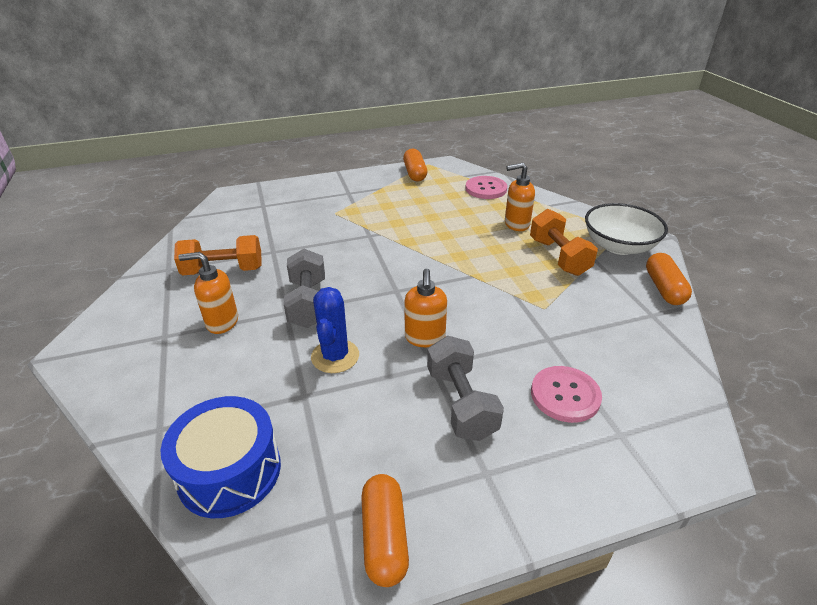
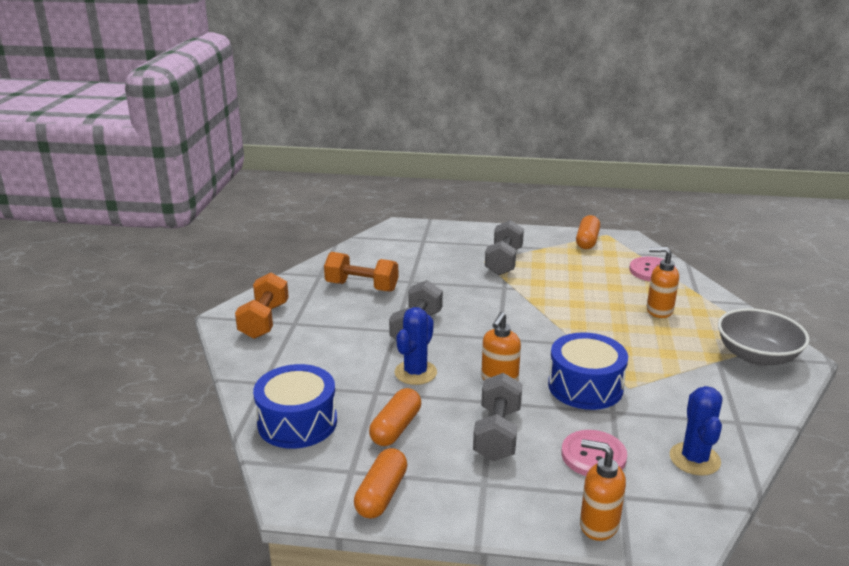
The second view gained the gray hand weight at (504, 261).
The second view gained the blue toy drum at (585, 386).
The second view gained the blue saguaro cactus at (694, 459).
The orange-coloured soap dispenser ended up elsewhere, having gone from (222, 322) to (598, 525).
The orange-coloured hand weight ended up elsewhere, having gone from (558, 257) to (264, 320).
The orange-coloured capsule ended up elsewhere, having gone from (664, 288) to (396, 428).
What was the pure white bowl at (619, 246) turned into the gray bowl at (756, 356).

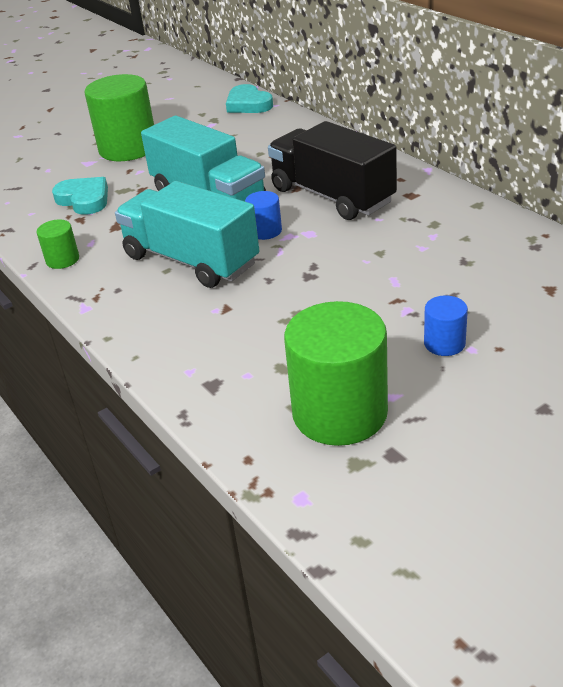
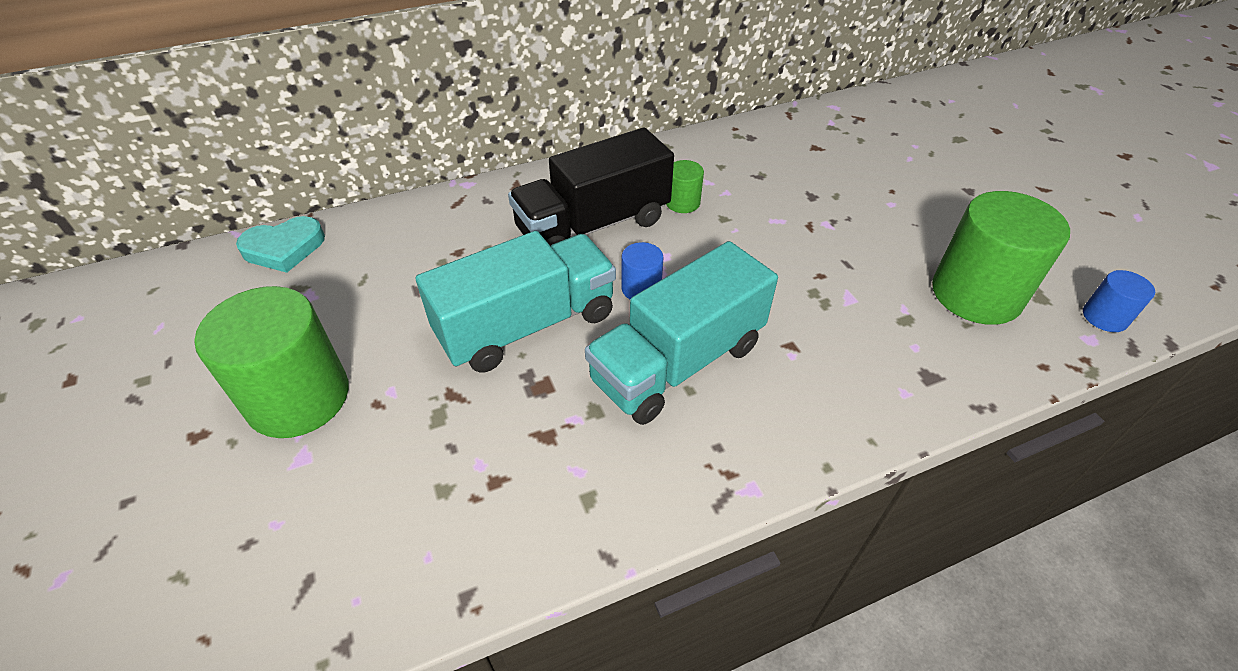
The second view lost the turquoise heart shape at (84, 199).
The leaf-green solid cylinder ended up elsewhere, having gone from (62, 260) to (682, 202).
The blue solid cylinder ended up elsewhere, having gone from (444, 343) to (1104, 317).

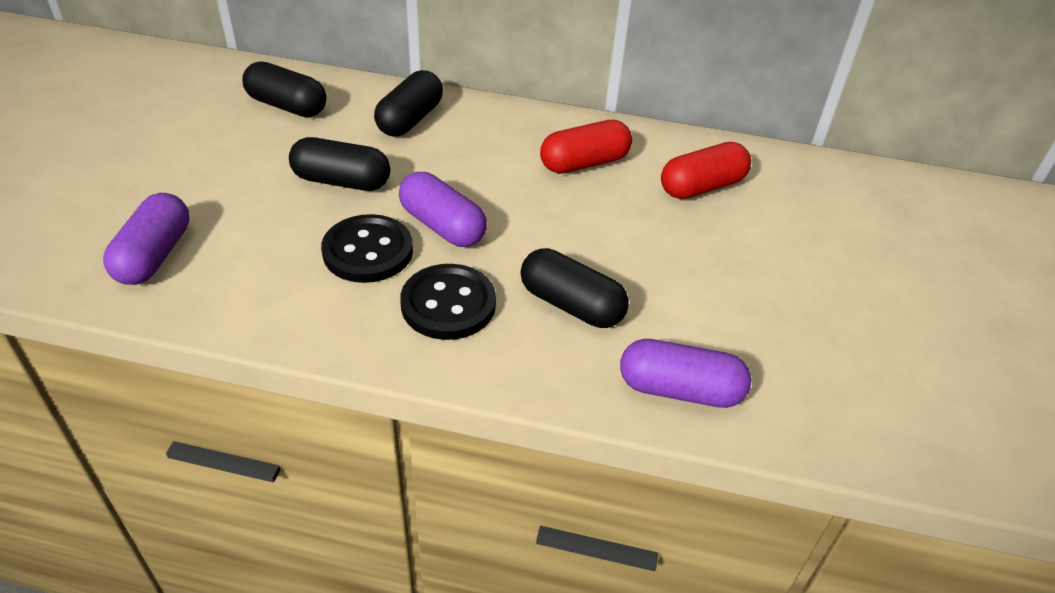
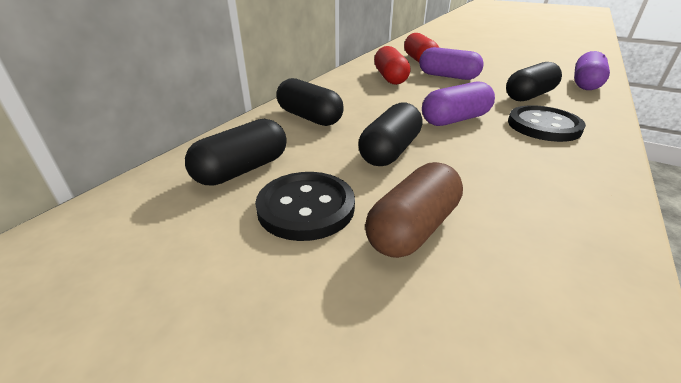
The second view gained the russet capsule at (413, 228).
The purple capsule ended up elsewhere, having gone from (154, 255) to (448, 76).
The ebony sewing button ended up elsewhere, having gone from (368, 251) to (306, 207).

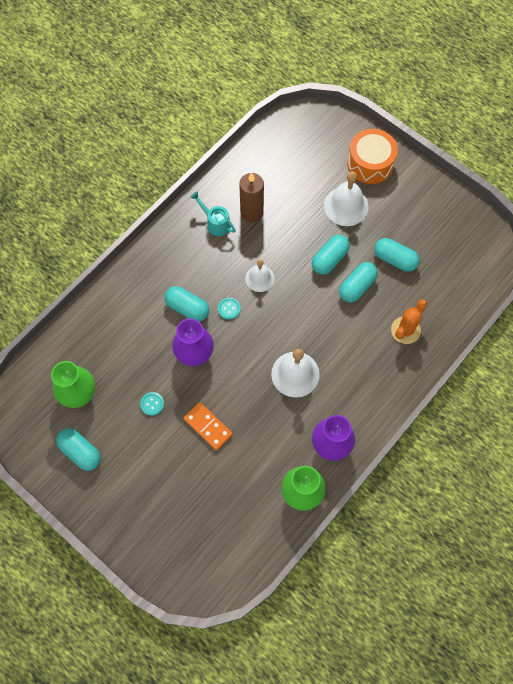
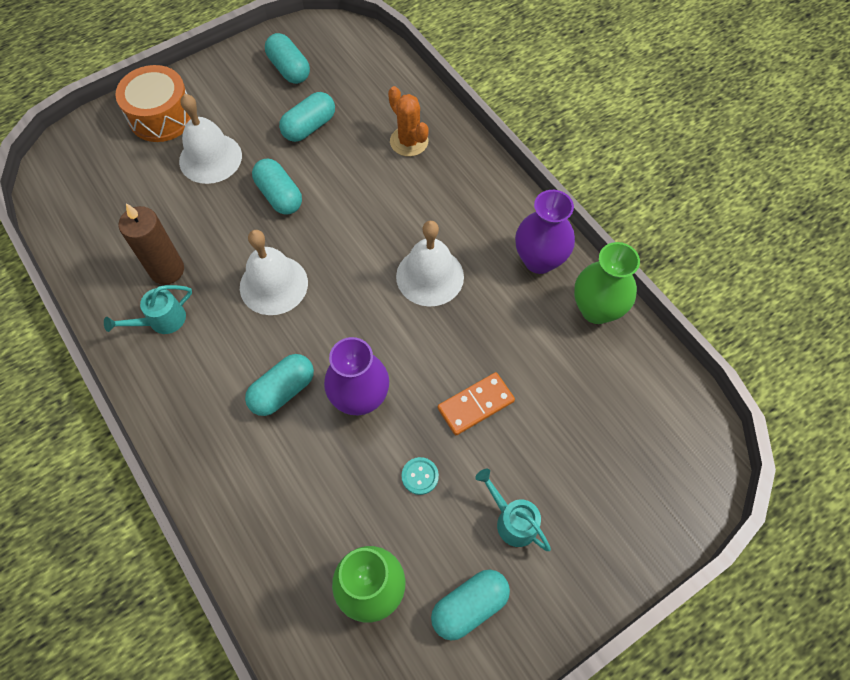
The second view lost the turquoise sewing button at (229, 309).
The second view gained the turquoise sprinkling can at (512, 520).
The turquoise capsule ended up elsewhere, having gone from (357, 286) to (289, 69).
The size of the pure white bell at (260, 278) changed by a factor of 1.58.

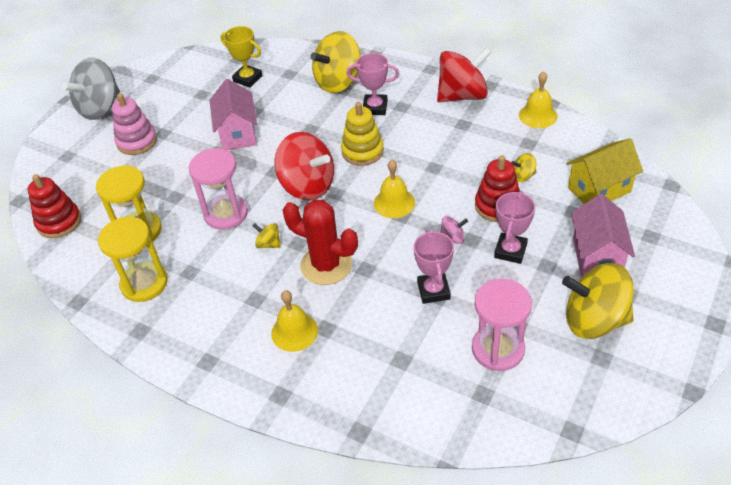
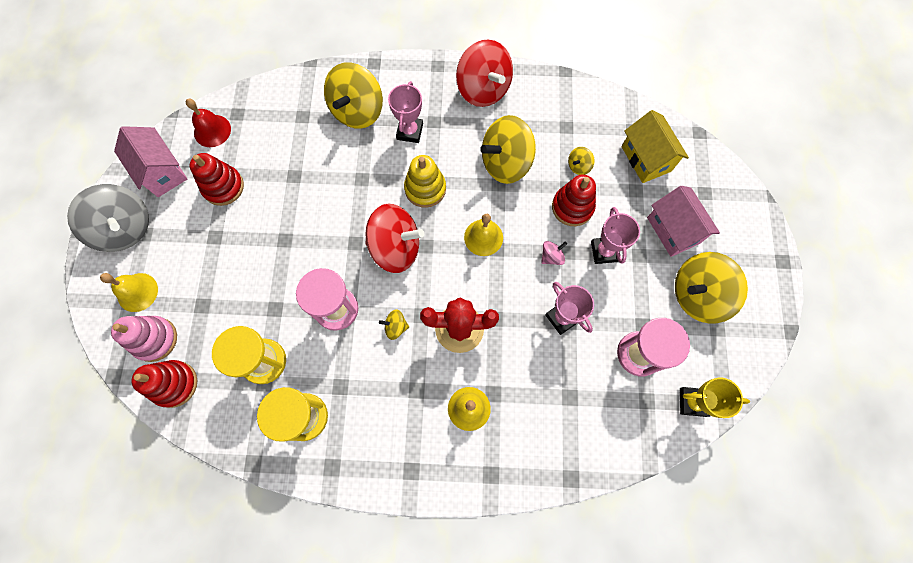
The second view gained the crimson bell at (212, 130).
The second view gained the crimson stacking toy at (223, 187).
The second view gained the yellow whirligig at (505, 163).
The pink stacking toy ended up elsewhere, having gone from (137, 141) to (155, 339).
The pink cottage ended up elsewhere, having gone from (238, 133) to (162, 172).
The yellow trophy ended up elsewhere, having gone from (248, 79) to (692, 402).
The yellow bell ended up elsewhere, having gone from (538, 115) to (137, 292).
The gray whirligig at (100, 108) ended up facing another way, 60 degrees counterclockwise from before.
The pink trophy at (375, 107) ended up facing another way, 60 degrees counterclockwise from before.
The crimson whirligig at (462, 95) ended up facing another way, 105 degrees clockwise from before.
The yellow cottage at (599, 190) ended up facing another way, 60 degrees counterclockwise from before.

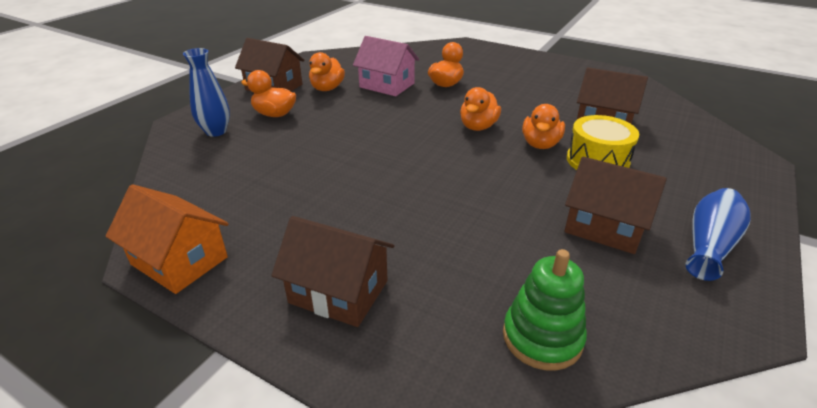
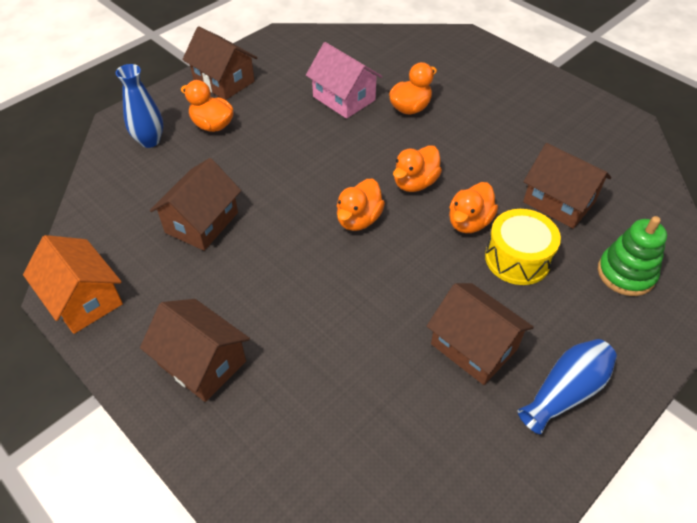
The second view gained the russet cottage at (202, 222).
The orange-coloured rubber duck ended up elsewhere, having gone from (327, 88) to (358, 219).
The leaf-green stacking toy ended up elsewhere, having gone from (542, 337) to (626, 273).

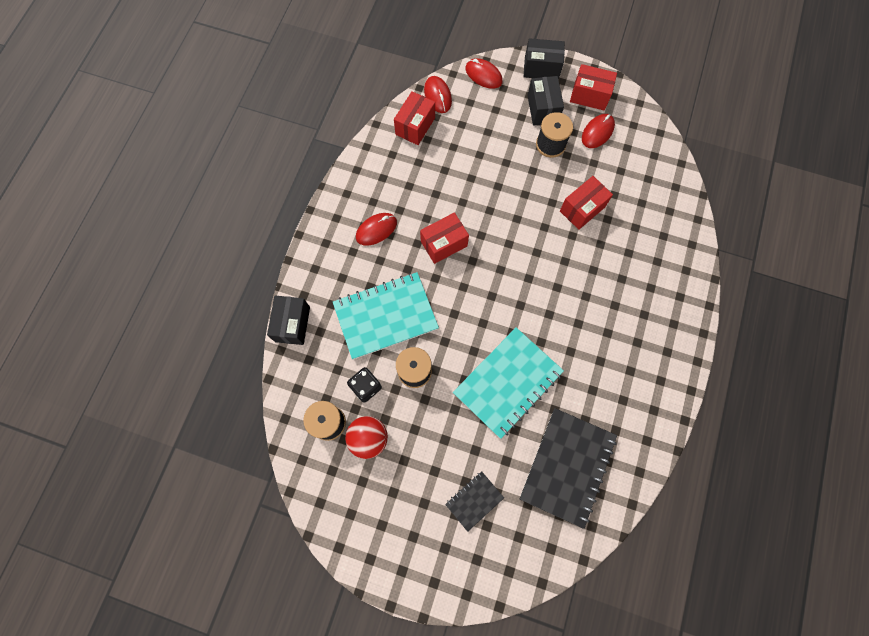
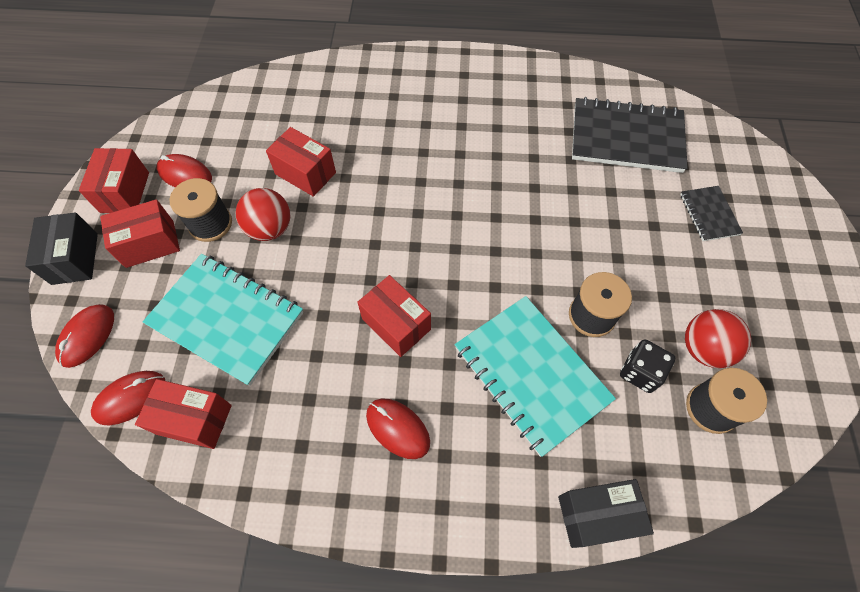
The second view gained the crimson play ball at (270, 229).
The turquoise notepad ended up elsewhere, having gone from (507, 382) to (226, 319).
What was the ebony package at (542, 109) turned into the crimson package at (150, 244).
The ebony notepad at (474, 501) ended up facing another way, 45 degrees clockwise from before.

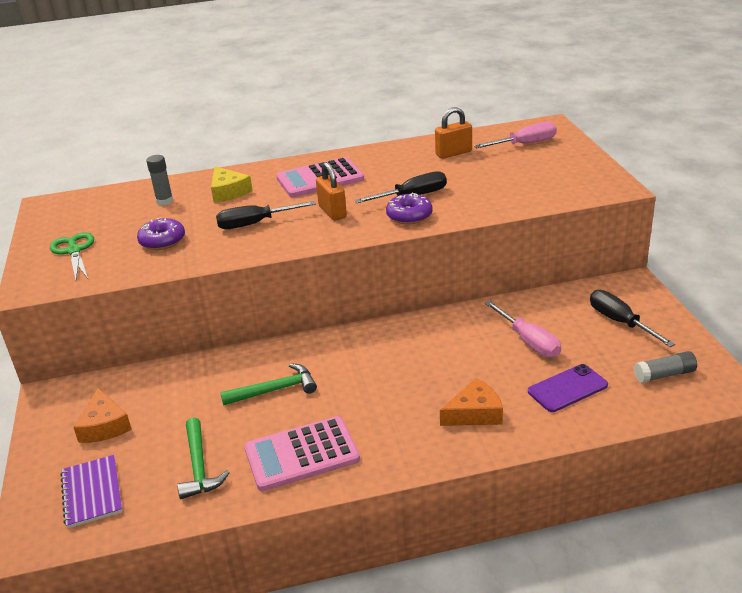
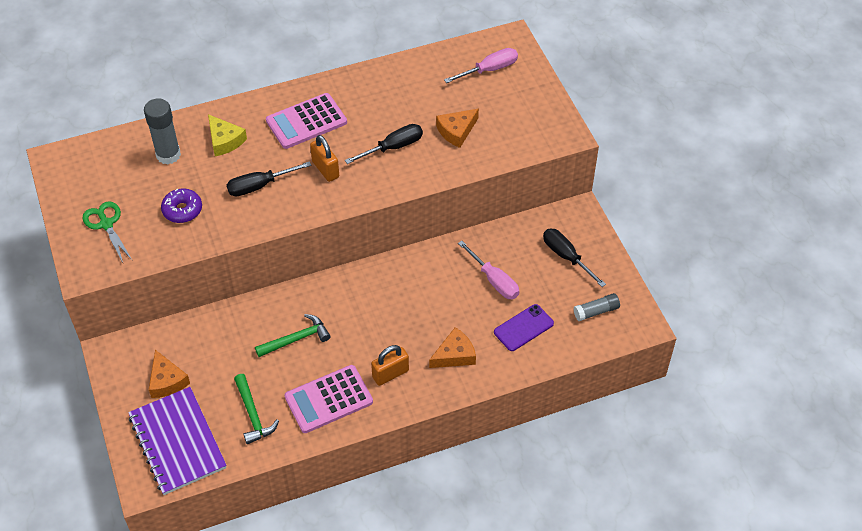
The second view lost the purple doughnut at (409, 216).
The second view gained the orange-coloured cheese wedge at (456, 131).
The orange-coloured lock ended up elsewhere, having gone from (453, 153) to (390, 374).
The size of the purple notepad at (92, 492) changed by a factor of 1.70.
The size of the gray stick of glue at (164, 201) changed by a factor of 1.61.

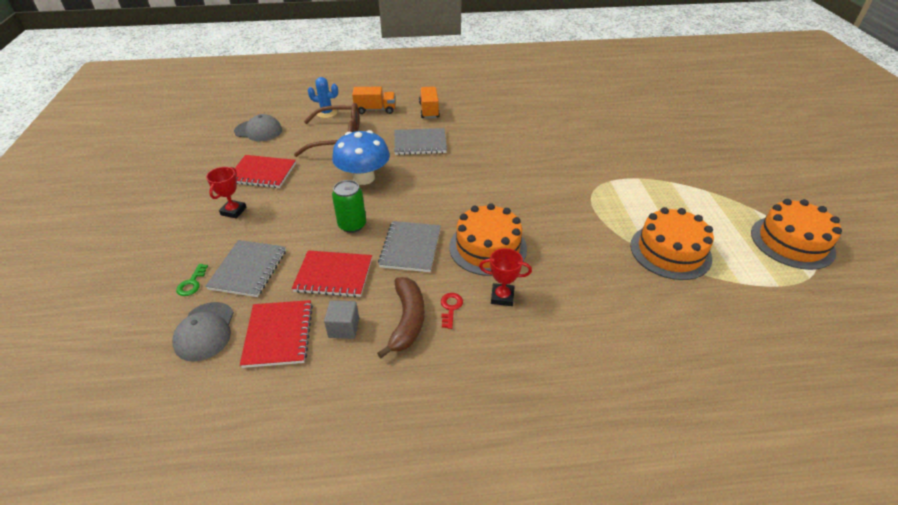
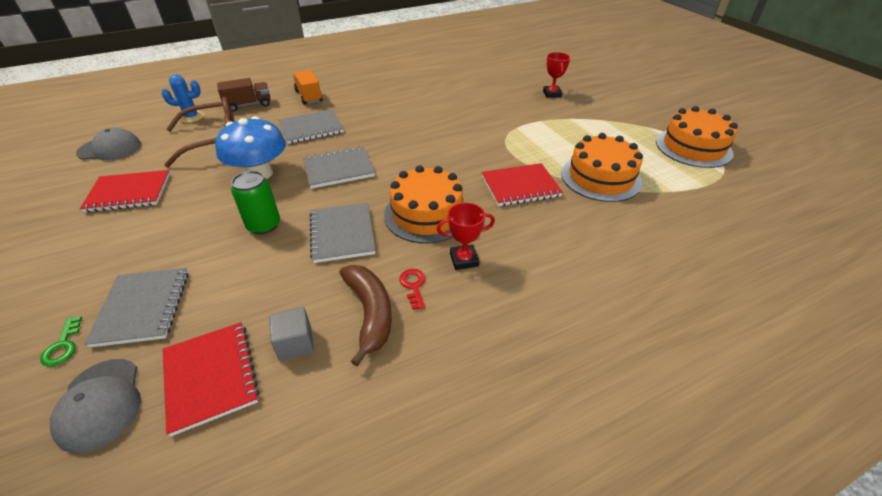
The second view gained the gray notepad at (338, 169).
The crimson trophy ended up elsewhere, having gone from (233, 211) to (552, 94).
The crimson notepad ended up elsewhere, having gone from (334, 275) to (520, 186).
What was the orange-coloured lorry at (375, 110) turned into the russet lorry at (248, 105).

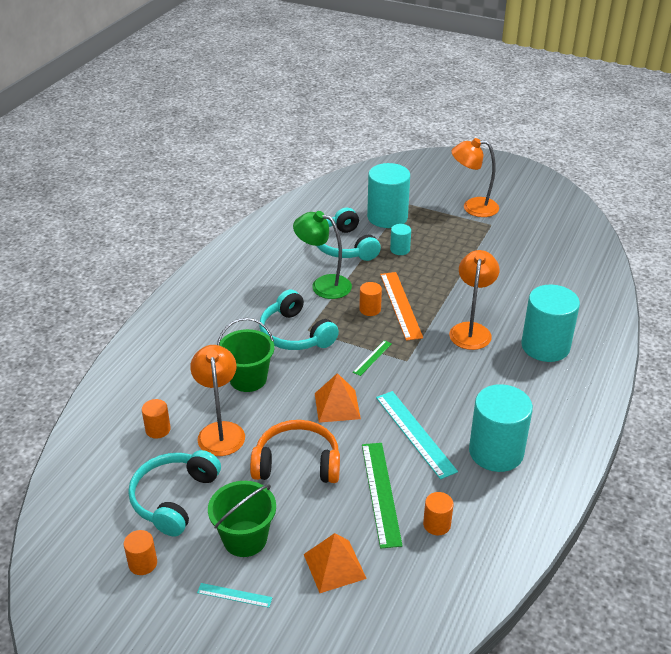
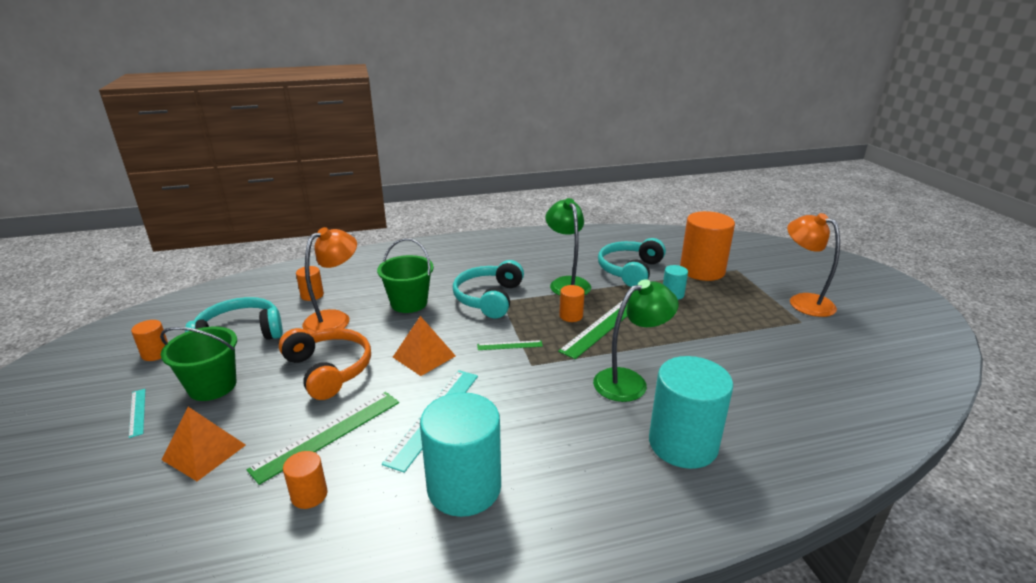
What was the turquoise solid cylinder at (387, 217) turned into the orange-coloured solid cylinder at (702, 270).
What was the orange-coloured ruler at (401, 305) turned into the leaf-green ruler at (601, 327).
What was the orange-coloured lamp at (471, 330) turned into the leaf-green lamp at (629, 381).

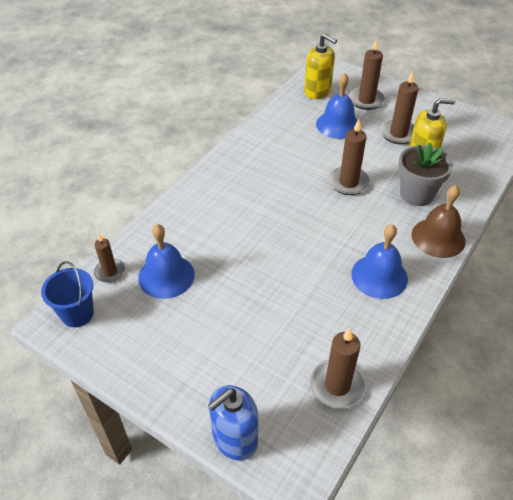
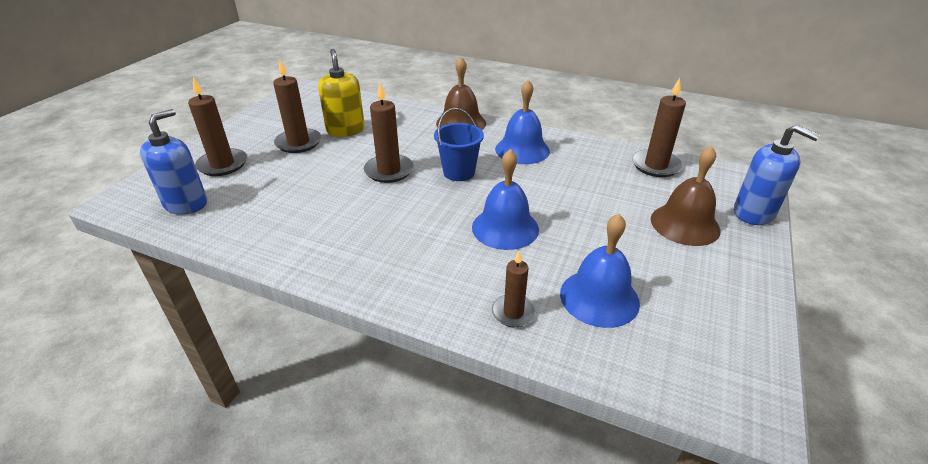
The second view lost the gray potted plant at (416, 194).
The second view gained the russet bell at (685, 224).
The blue pail ended up elsewhere, having gone from (77, 314) to (459, 172).
The russet candle ended up elsewhere, having gone from (110, 272) to (513, 312).
The blue bell ended up elsewhere, having gone from (338, 124) to (505, 228).
What was the yellow soap dispenser at (317, 91) turned into the blue soap dispenser at (186, 204).

